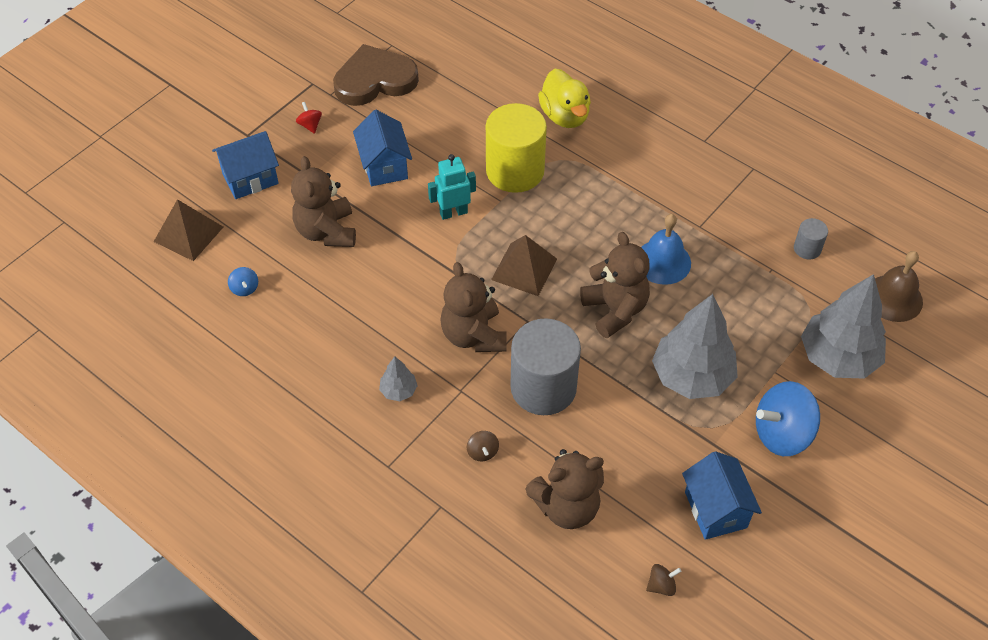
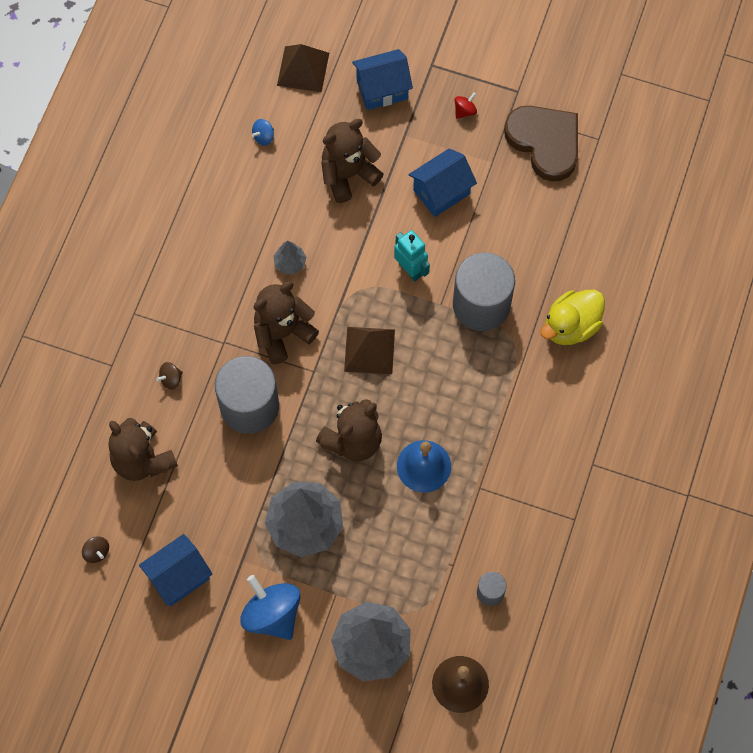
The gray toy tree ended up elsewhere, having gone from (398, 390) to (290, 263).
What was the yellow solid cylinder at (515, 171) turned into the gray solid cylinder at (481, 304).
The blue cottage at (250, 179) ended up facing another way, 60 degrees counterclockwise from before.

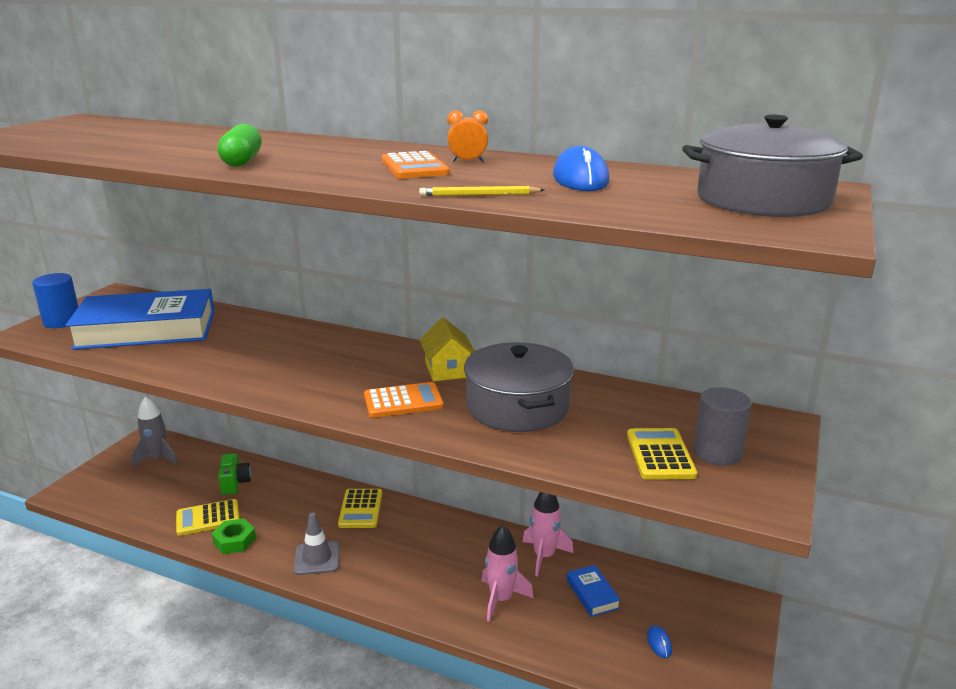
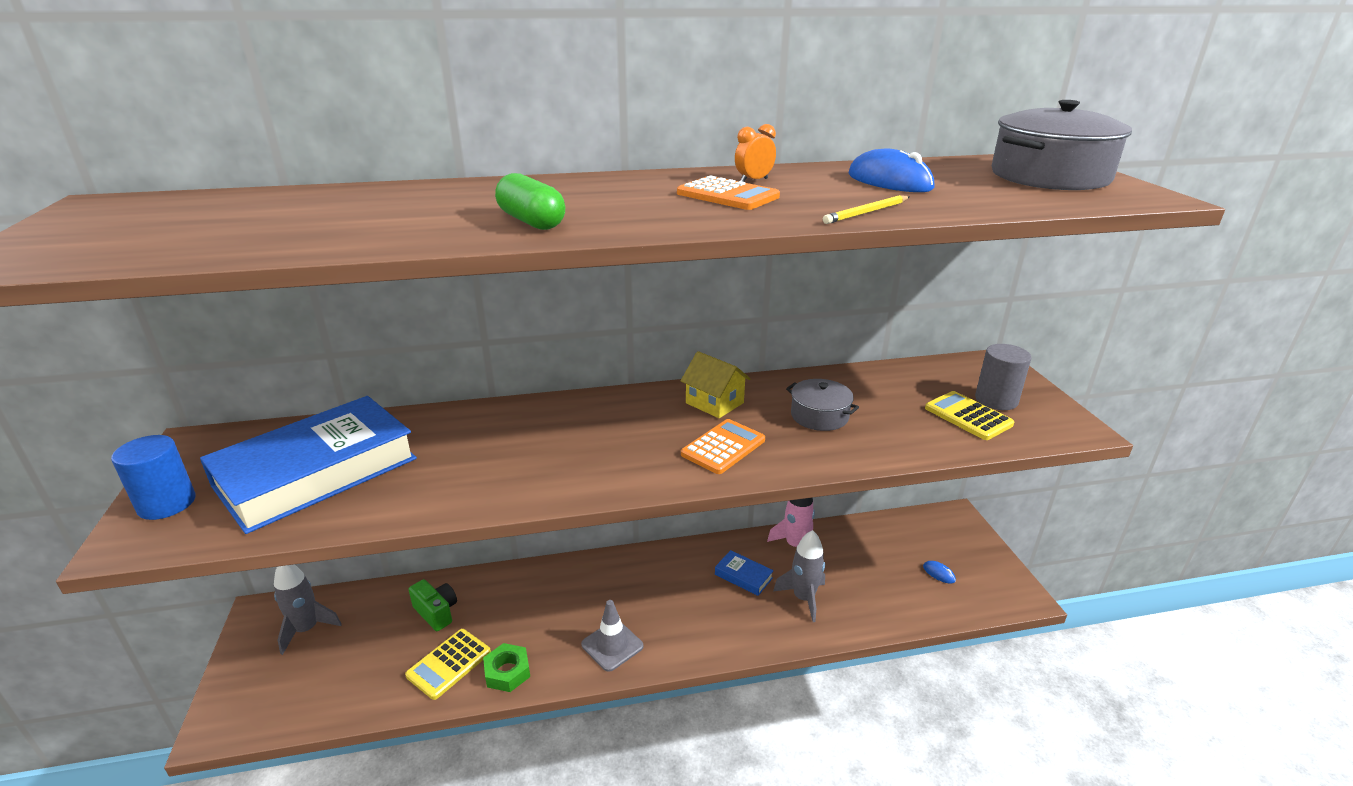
The second view lost the yellow adding machine at (360, 509).
The blue hardback ended up elsewhere, having gone from (592, 594) to (743, 576).
What was the pink toy rocket at (501, 599) turned into the gray toy rocket at (803, 598).
The size of the gray cooking pot at (517, 407) changed by a factor of 0.57.

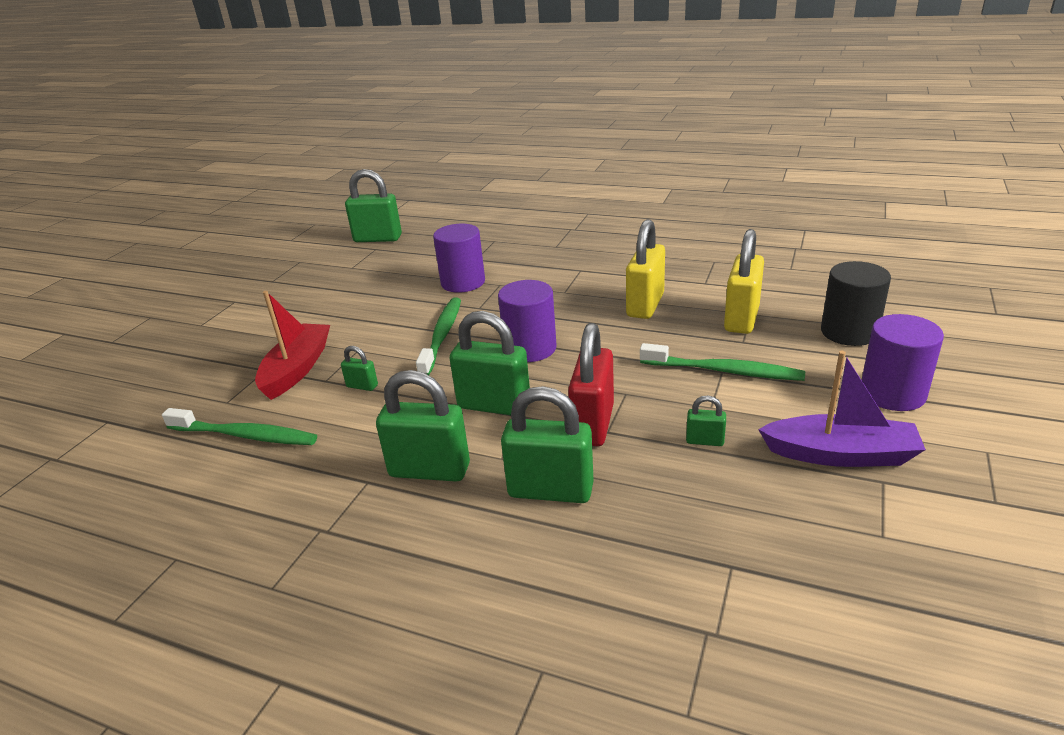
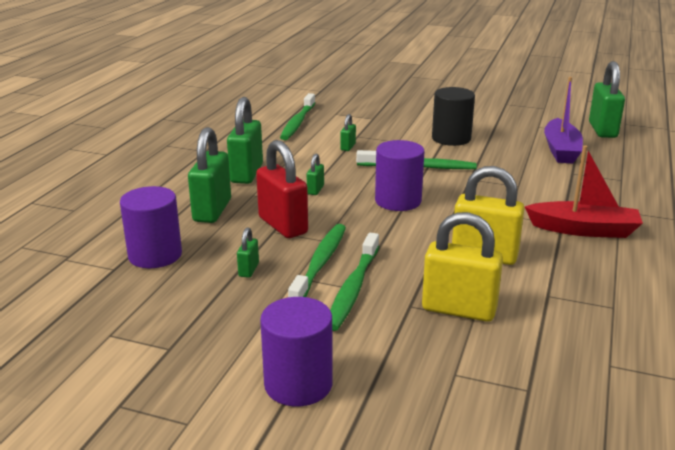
The second view gained the leaf-green dental brush at (320, 263).
The crimson sailboat ended up elsewhere, having gone from (297, 369) to (584, 229).
The purple solid cylinder ended up elsewhere, having gone from (463, 282) to (155, 255).
The purple sailboat ended up elsewhere, having gone from (841, 454) to (561, 150).
The ebony solid cylinder ended up elsewhere, having gone from (849, 332) to (451, 138).
The crimson lock at (593, 424) ended up facing another way, 45 degrees clockwise from before.
The size of the leaf-green lock at (494, 405) changed by a factor of 0.47.

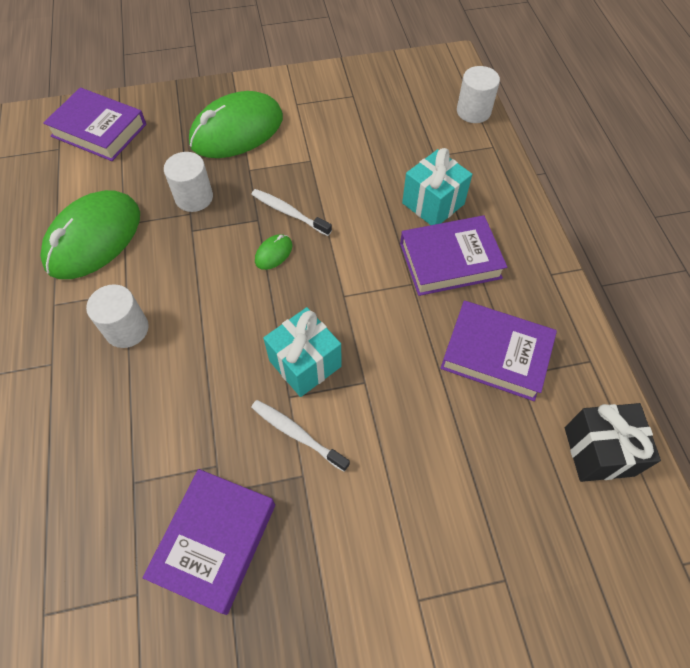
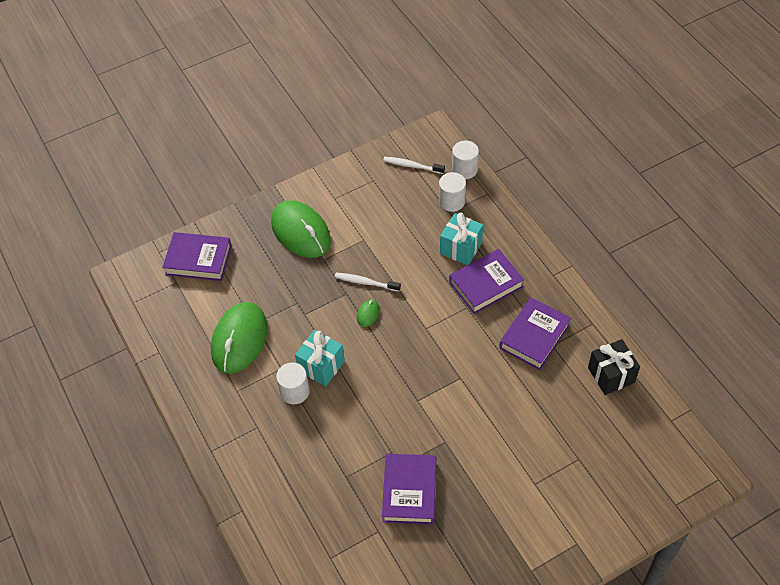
The pure white solid cylinder ended up elsewhere, having gone from (194, 197) to (452, 201).
The pure white dental brush ended up elsewhere, having gone from (297, 434) to (412, 166).
The turquoise present ended up elsewhere, having gone from (305, 363) to (321, 366).
The leaf-green mouse at (237, 130) ended up facing another way, 75 degrees counterclockwise from before.
The purple hardback at (495, 354) ended up facing another way, 60 degrees counterclockwise from before.

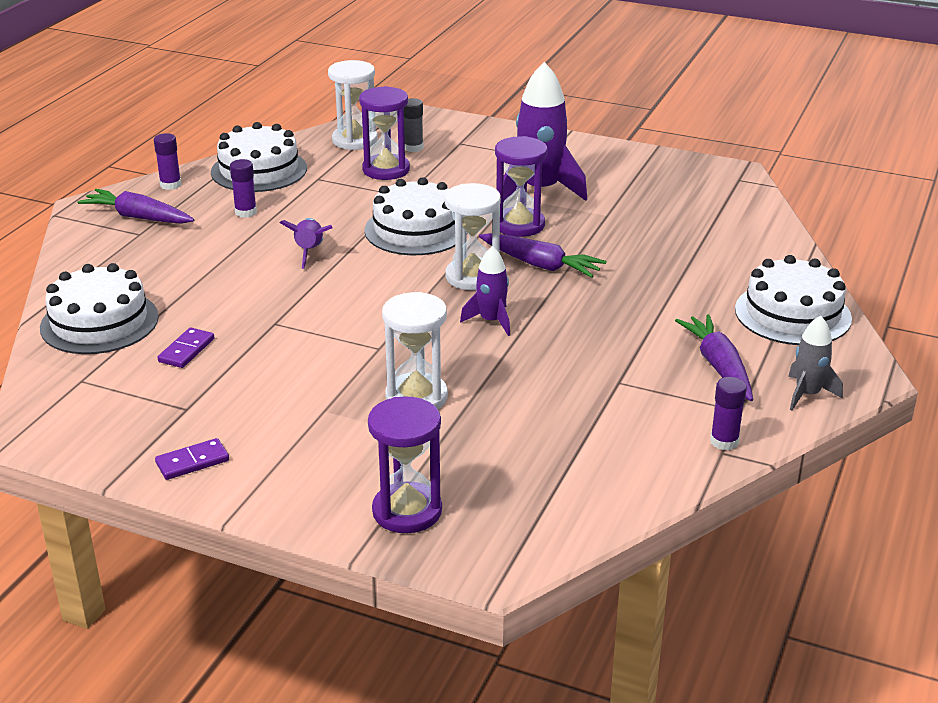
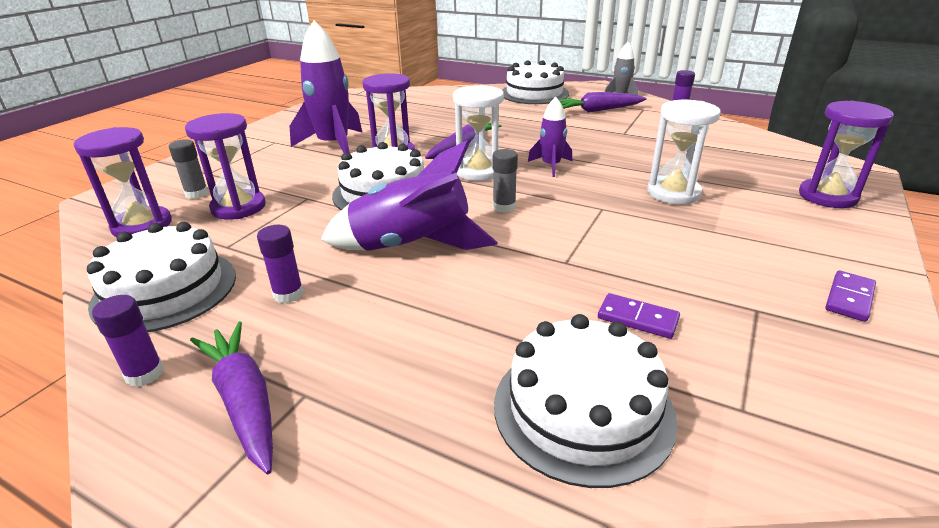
The second view gained the gray stick of glue at (504, 207).
What was the pure white hourglass at (354, 140) turned into the purple hourglass at (142, 225).
The purple carrot at (138, 217) ended up facing another way, 120 degrees clockwise from before.
The purple domino tile at (192, 462) ended up facing another way, 60 degrees clockwise from before.
The size of the purple toy rocket at (309, 252) changed by a factor of 1.85.

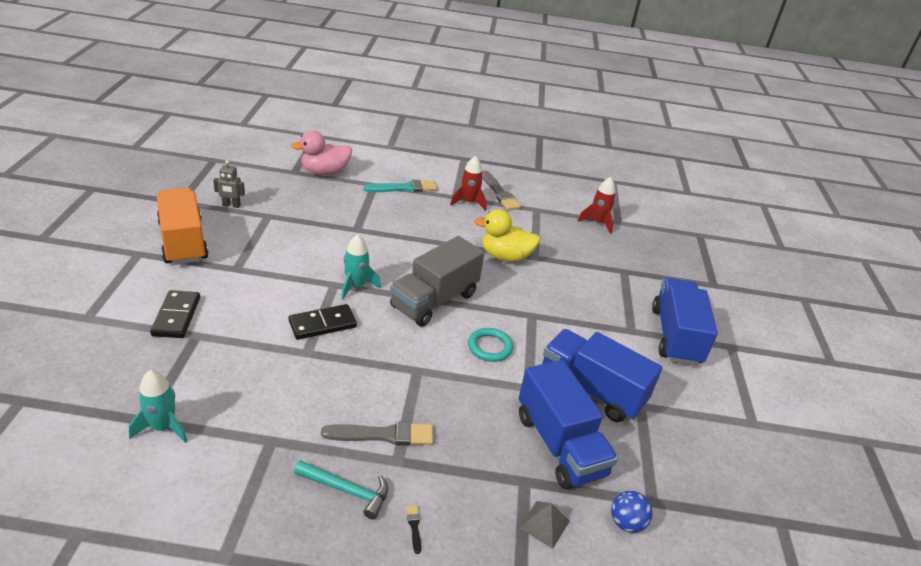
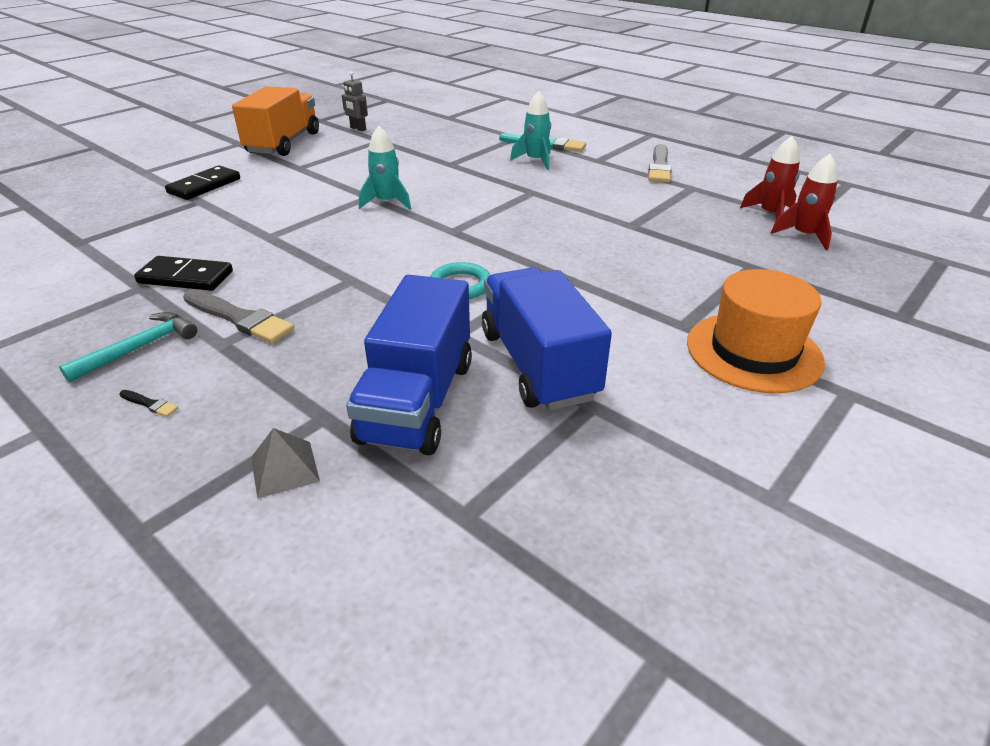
The second view lost the pink rubber duck at (325, 172).
The second view lost the gray lorry at (434, 300).
The second view lost the yellow rubber duck at (505, 256).
The second view lost the blue play ball at (626, 523).
The turquoise toy rocket ended up elsewhere, having gone from (163, 427) to (535, 161).
The ebony domino tile ended up elsewhere, having gone from (322, 324) to (185, 277).
The crimson toy rocket ended up elsewhere, having gone from (468, 202) to (804, 236).
Where the blue lorry stood at (675, 336), the orange-coloured tall hat came to stand at (753, 352).
The turquoise carpenter's hammer at (347, 491) ended up facing another way, 105 degrees counterclockwise from before.
The ebony brush at (414, 527) ended up facing another way, 90 degrees clockwise from before.

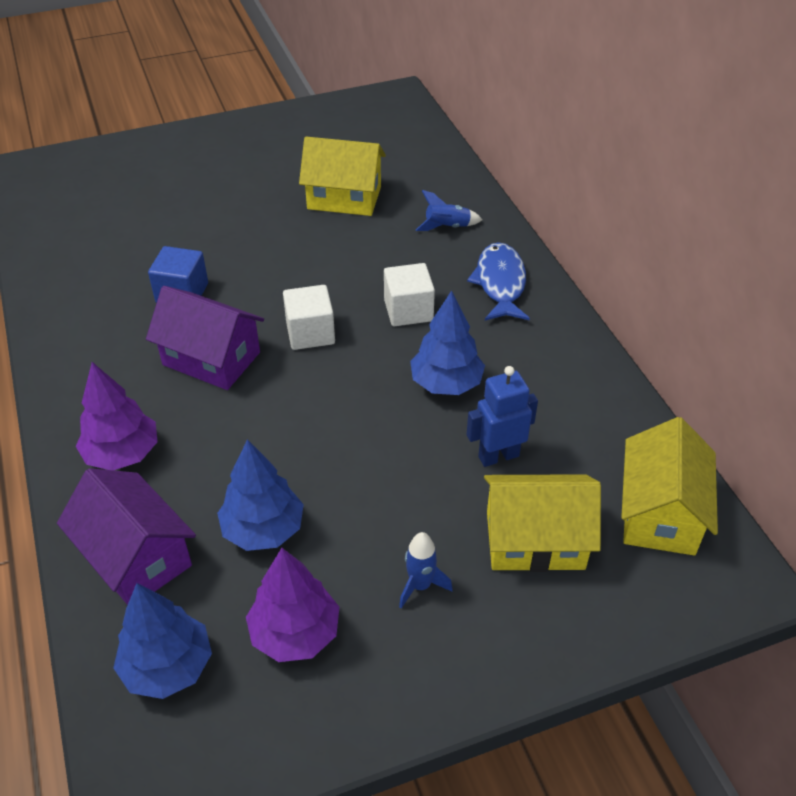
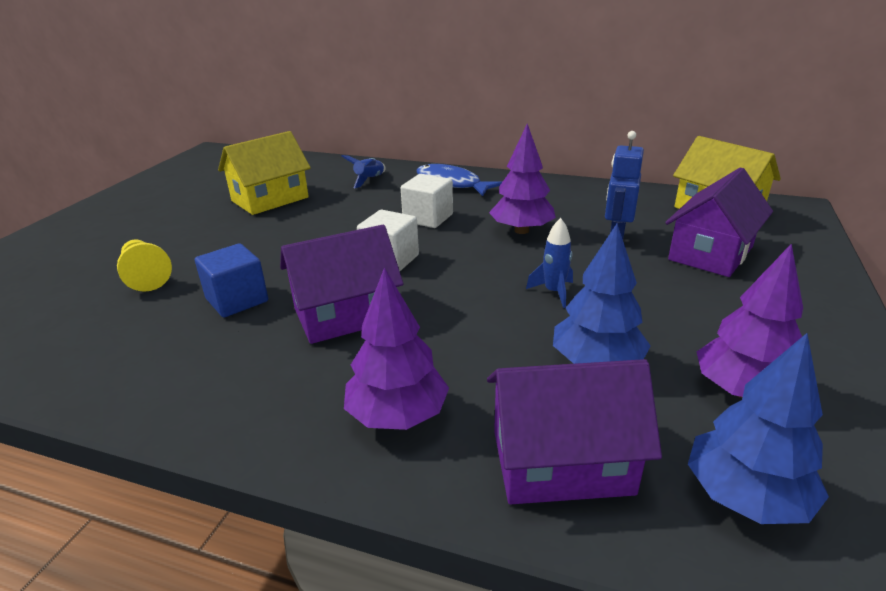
The second view gained the yellow game pawn at (146, 276).
The blue toy rocket ended up elsewhere, having gone from (420, 585) to (554, 292).
What was the blue toy tree at (446, 383) turned into the purple toy tree at (521, 230).
What was the yellow cottage at (535, 540) turned into the purple cottage at (710, 253).

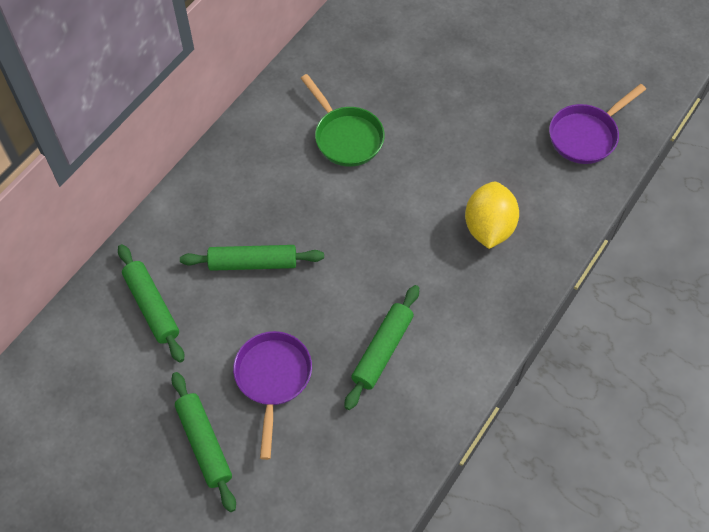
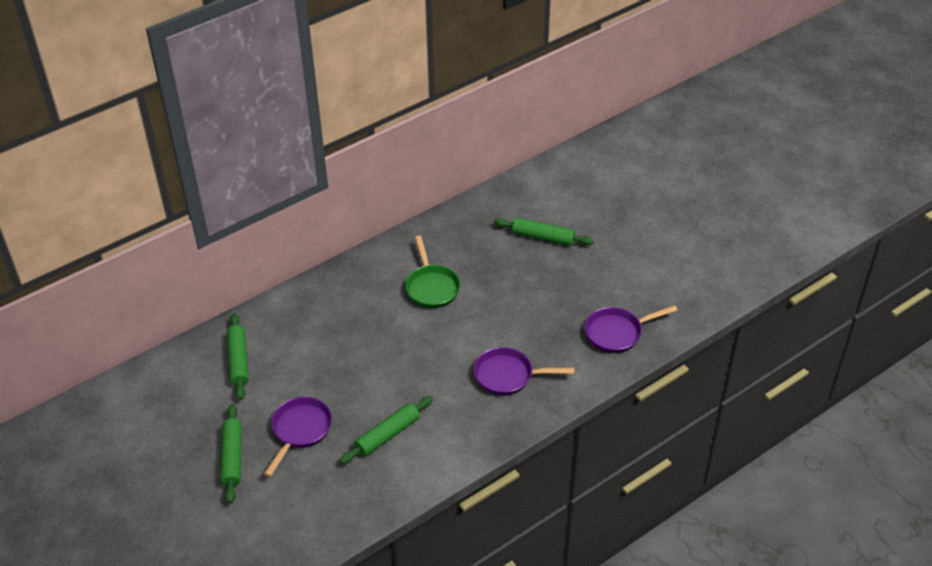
The leaf-green dough roller ended up elsewhere, having gone from (253, 263) to (543, 237).
Where the yellow toy lemon stood at (488, 228), the purple skillet came to stand at (508, 376).

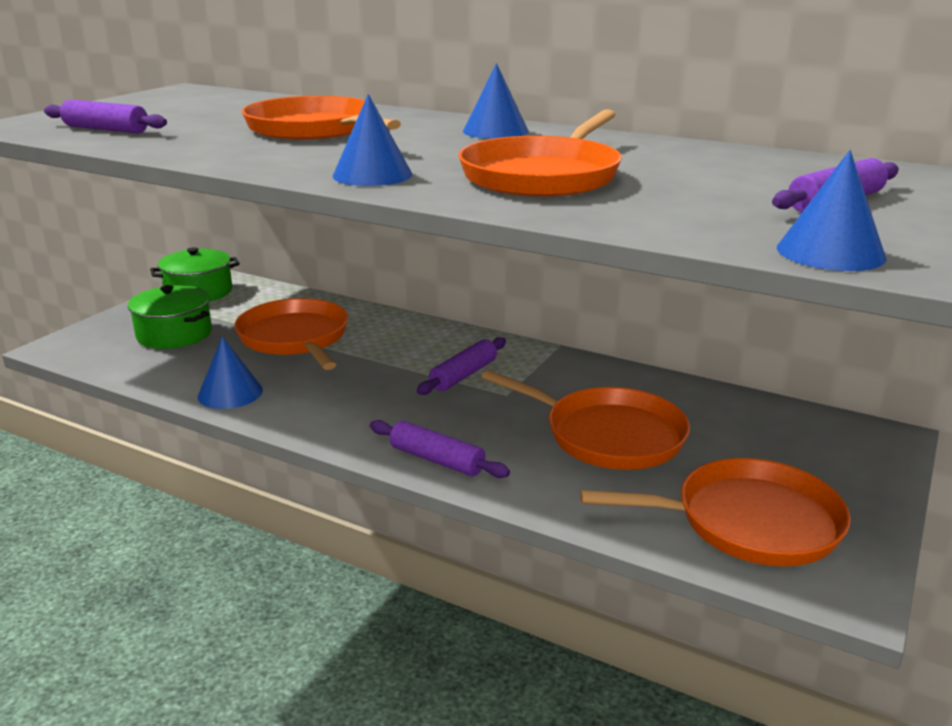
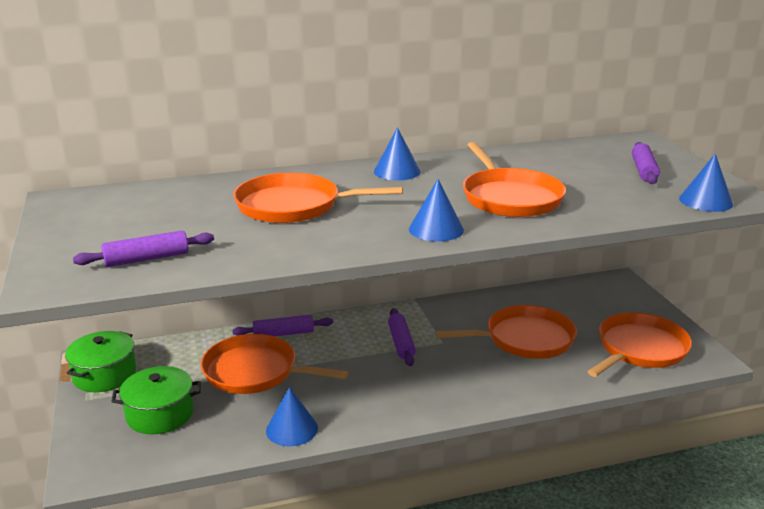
The purple dough roller ended up elsewhere, having gone from (437, 460) to (283, 333).

